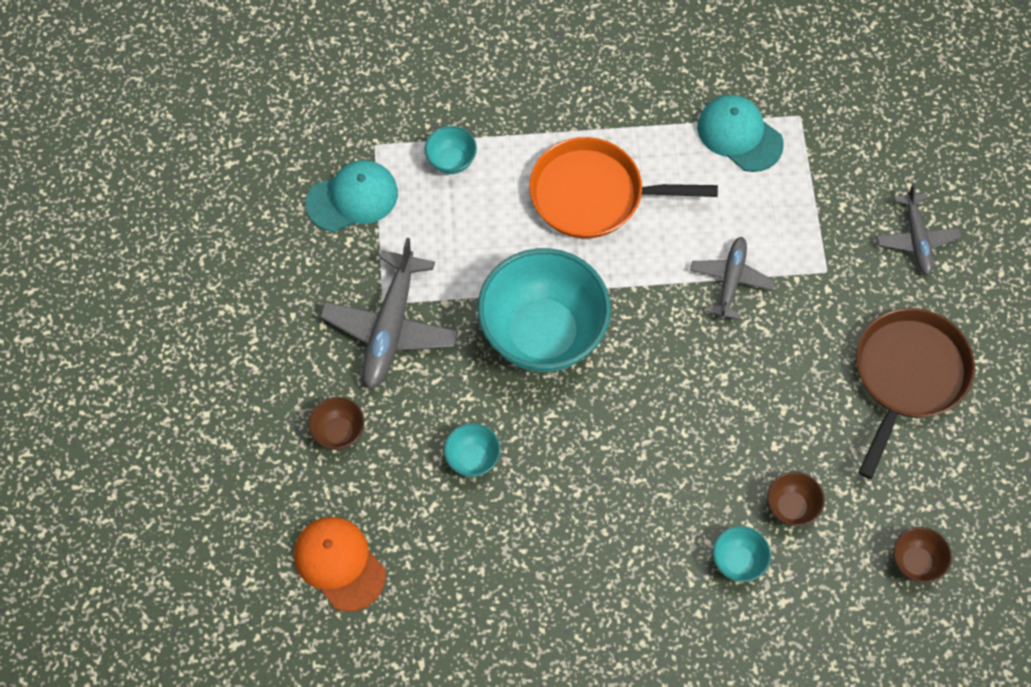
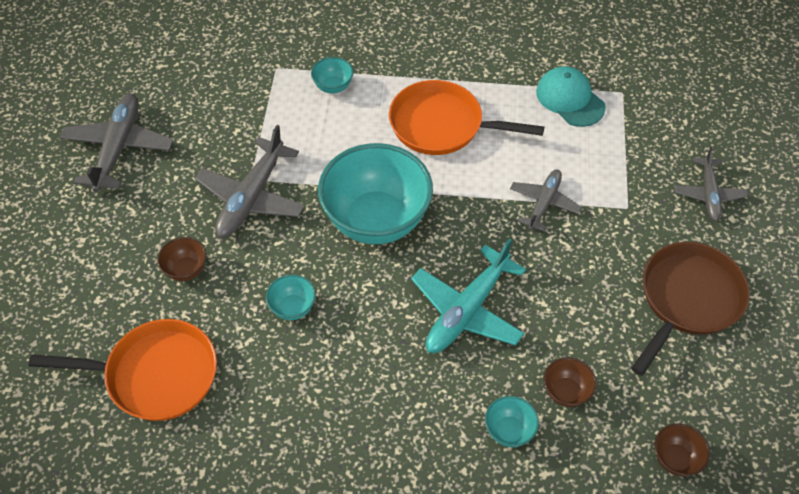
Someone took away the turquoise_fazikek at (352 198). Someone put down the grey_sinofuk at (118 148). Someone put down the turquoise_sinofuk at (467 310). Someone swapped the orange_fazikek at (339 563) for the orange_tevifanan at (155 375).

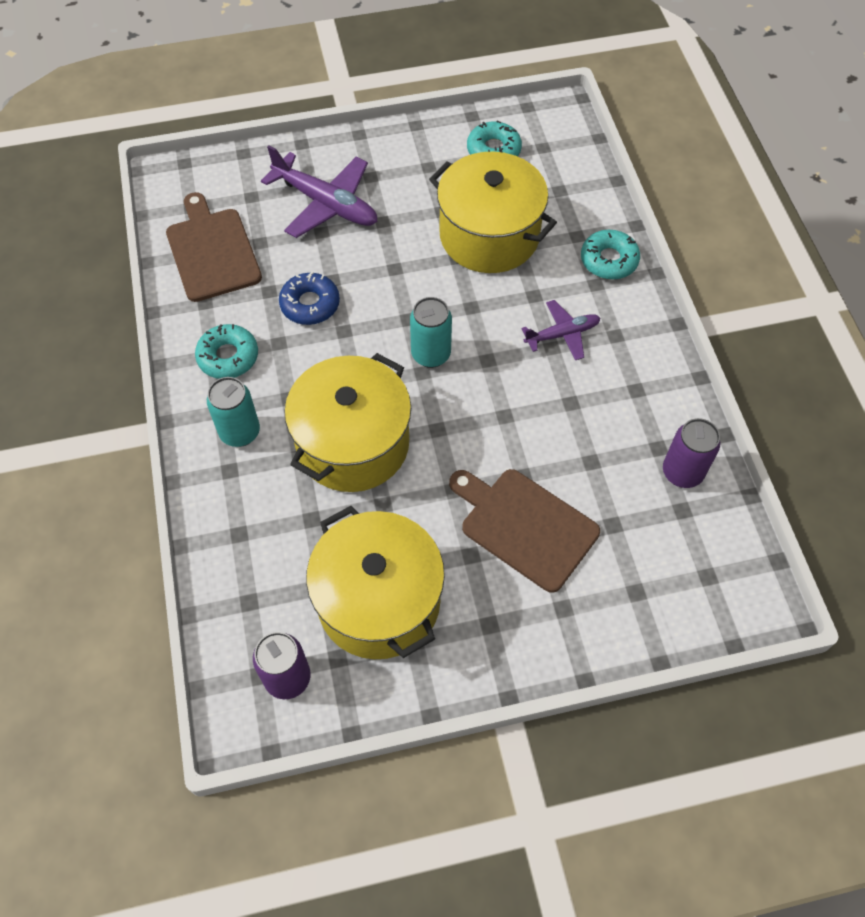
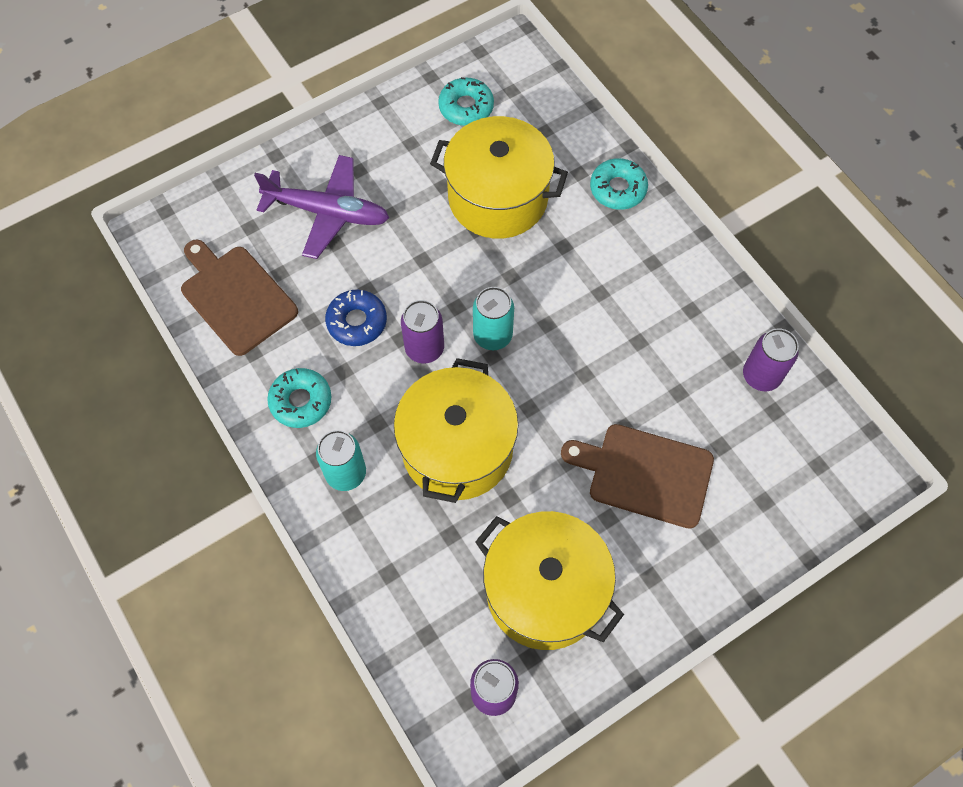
Someone took away the purple_sinofuk at (562 334). Someone put down the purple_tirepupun at (424 348).

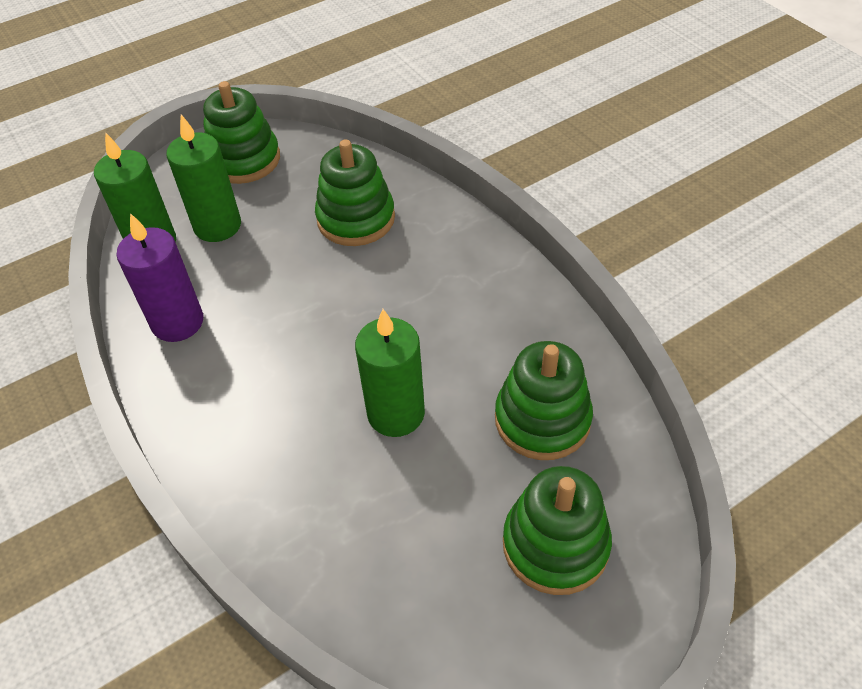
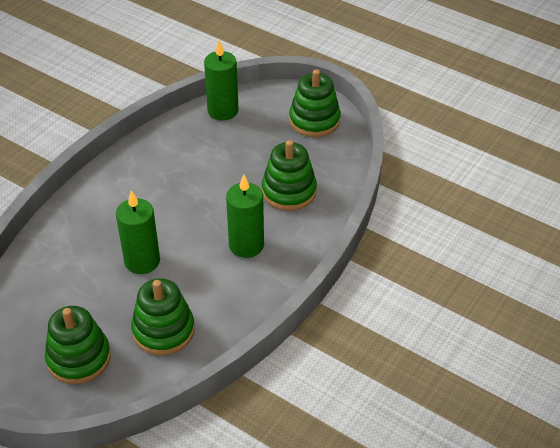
Someone took away the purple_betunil at (177 322). Someone carried the green_betunil from (217 226) to (246 245).

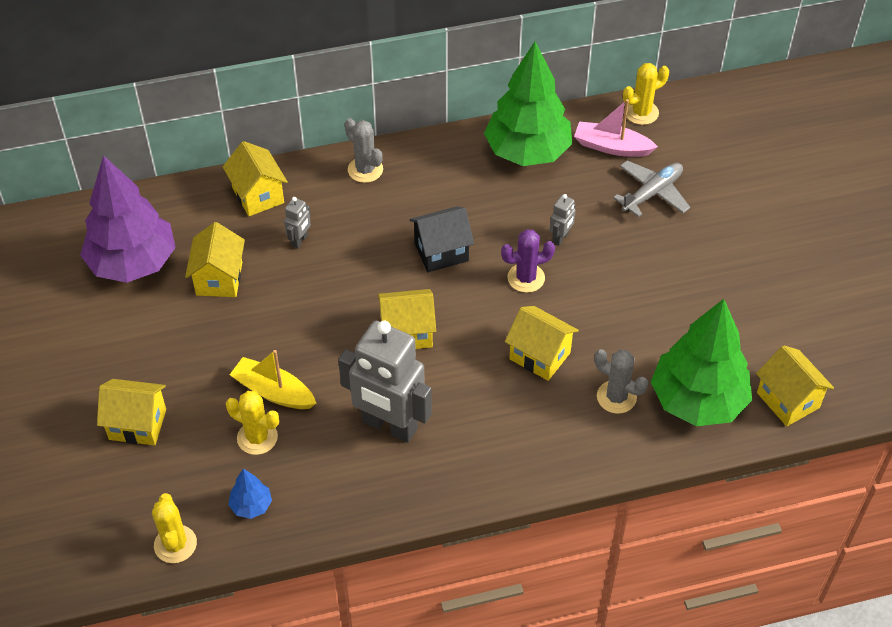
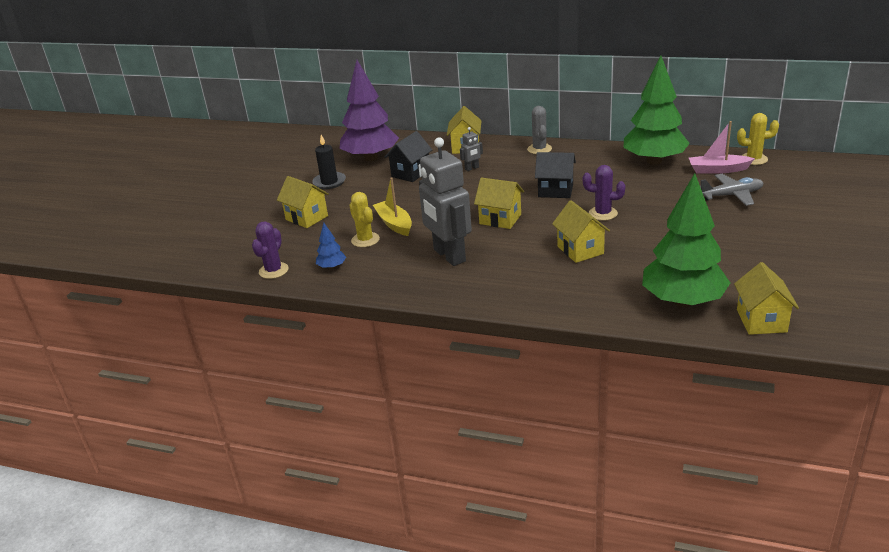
Someone took away the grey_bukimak at (561 238). Someone took away the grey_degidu at (616 397). Someone put down the black_betunil at (329 182). Someone repainted the yellow_degidu at (175 544), which became the purple_degidu at (273 270). Someone repainted the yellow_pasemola at (219 279), which became the black_pasemola at (410 173). Someone rotated the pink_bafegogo at (611 147) by 45 degrees counterclockwise.

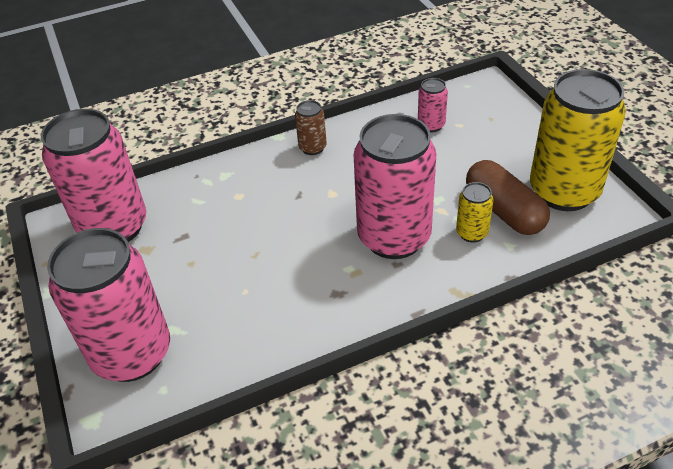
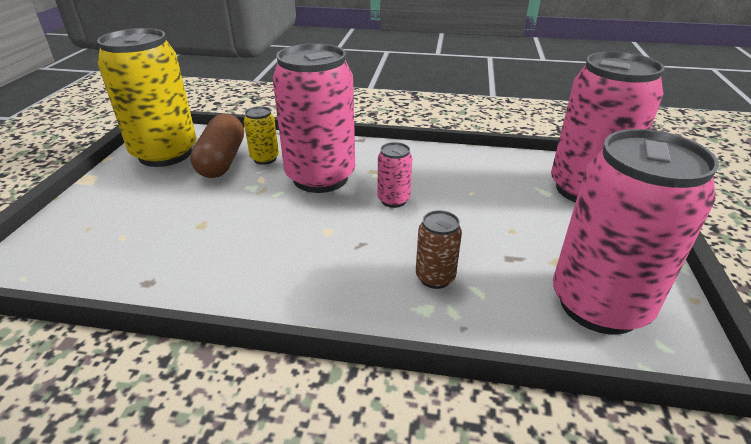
Someone carried the brown_tirepupun from (312 148) to (435 277). Someone carried the pink_tirepupun from (431 125) to (393 200).

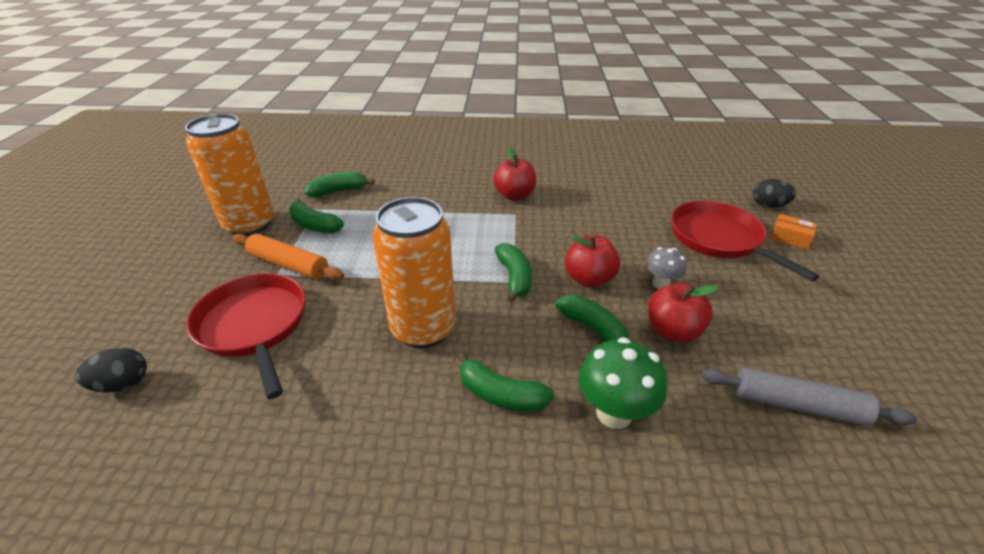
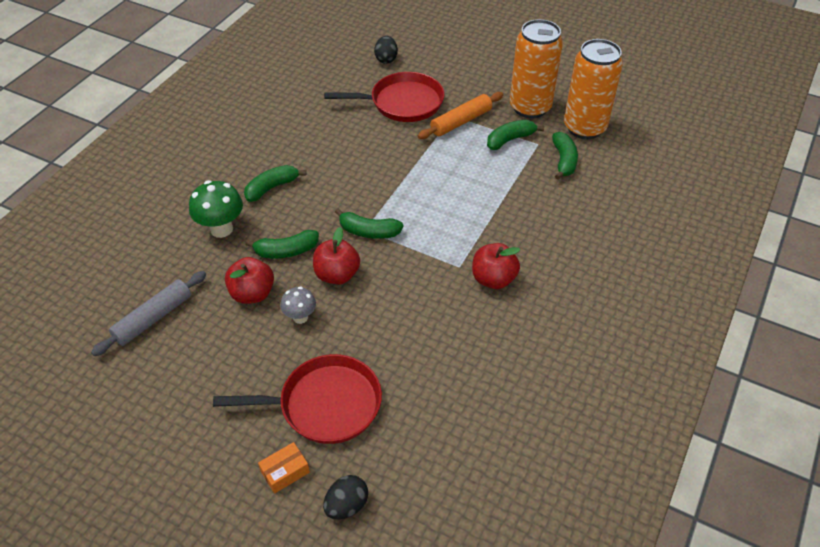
Someone carried the orange_tirepupun from (423 329) to (584 128).

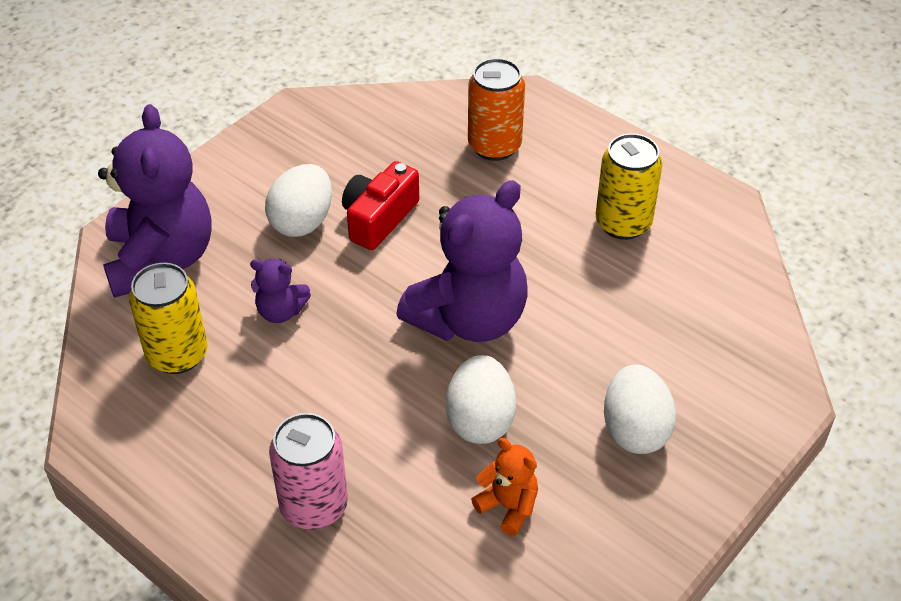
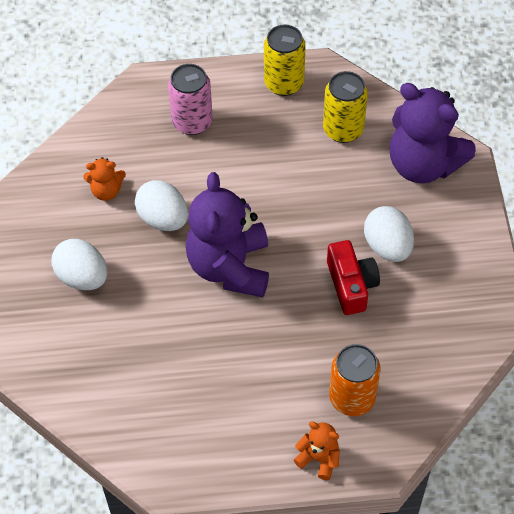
Someone took away the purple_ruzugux at (280 311). Someone put down the orange_ruzugux at (319 458). Someone carried the yellow_tirepupun from (623 223) to (284 83).

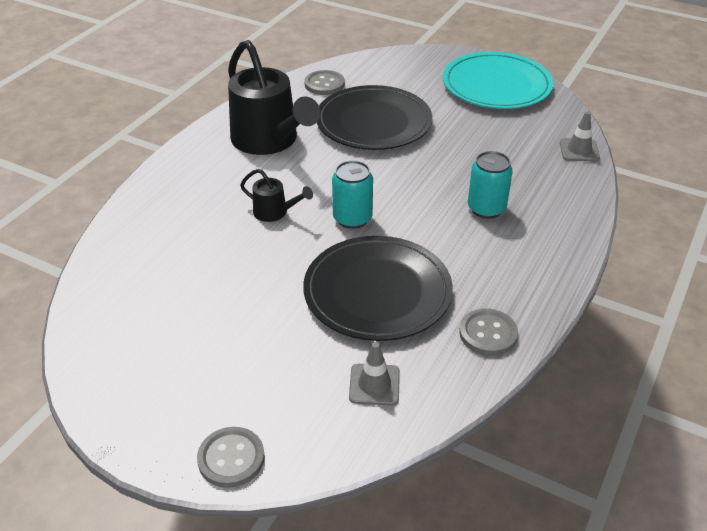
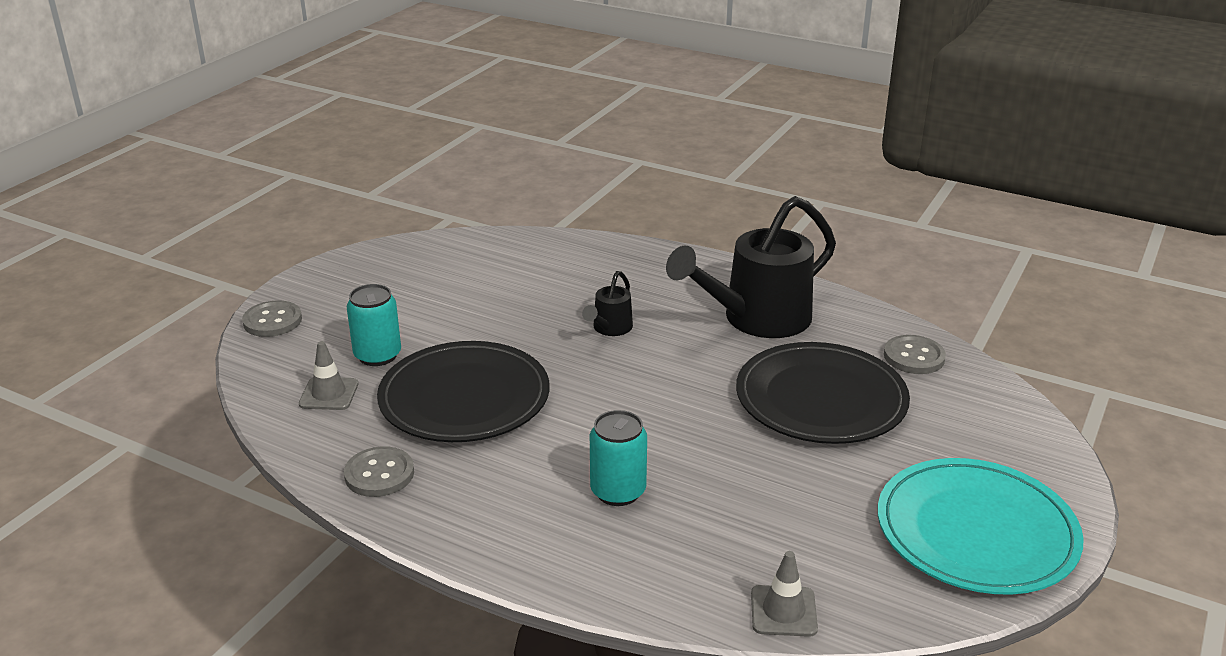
Someone carried the turquoise_tirepupun from (352 218) to (377 355).

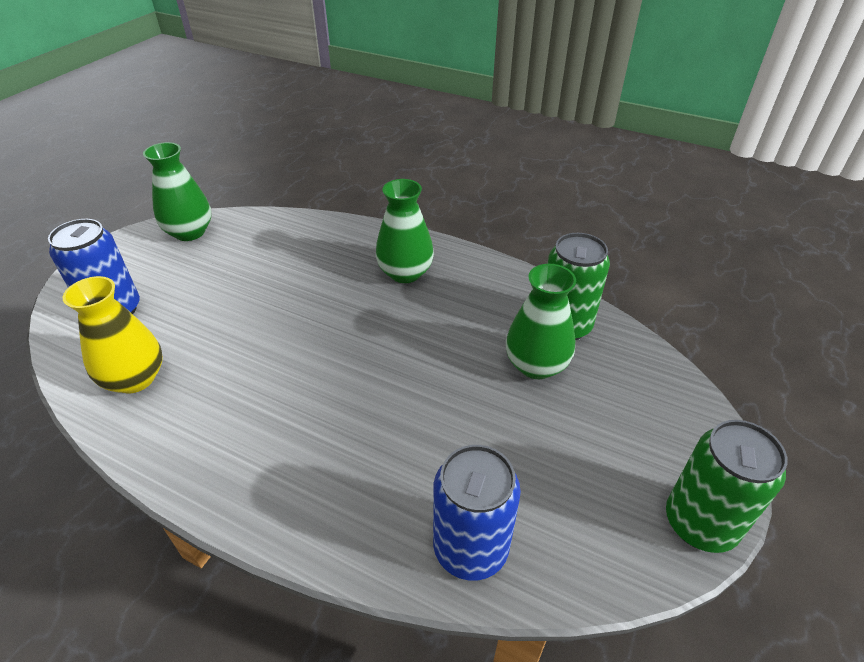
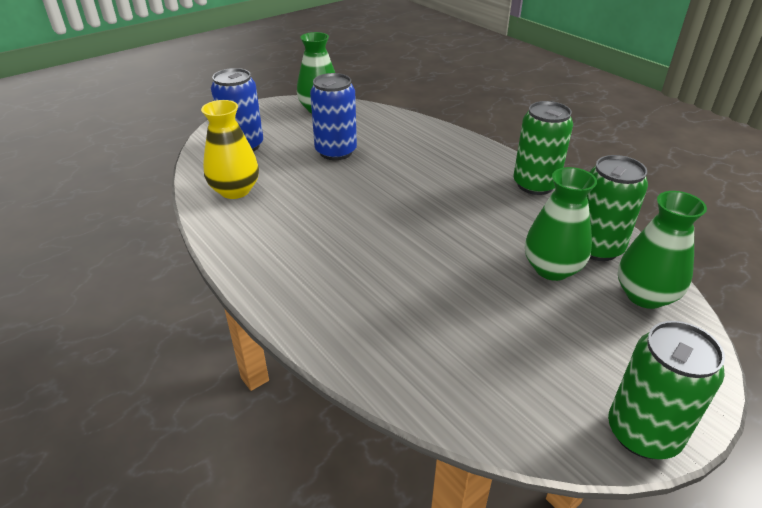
Someone put down the green_tirepupun at (535 185). Someone carried the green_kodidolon from (405 273) to (645 295). Someone carried the blue_tirepupun from (470 548) to (336 152).

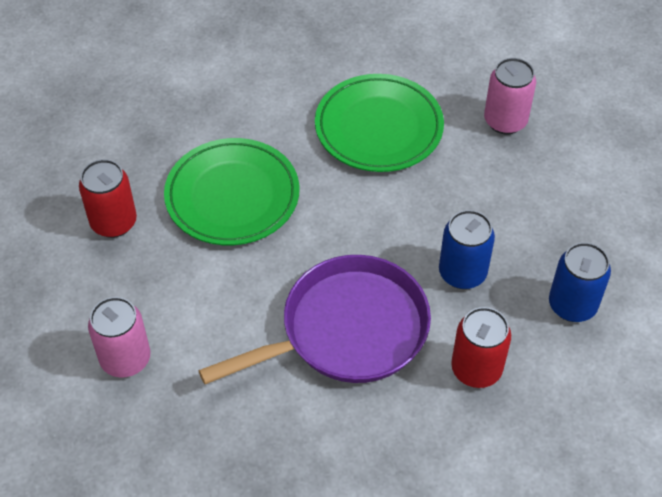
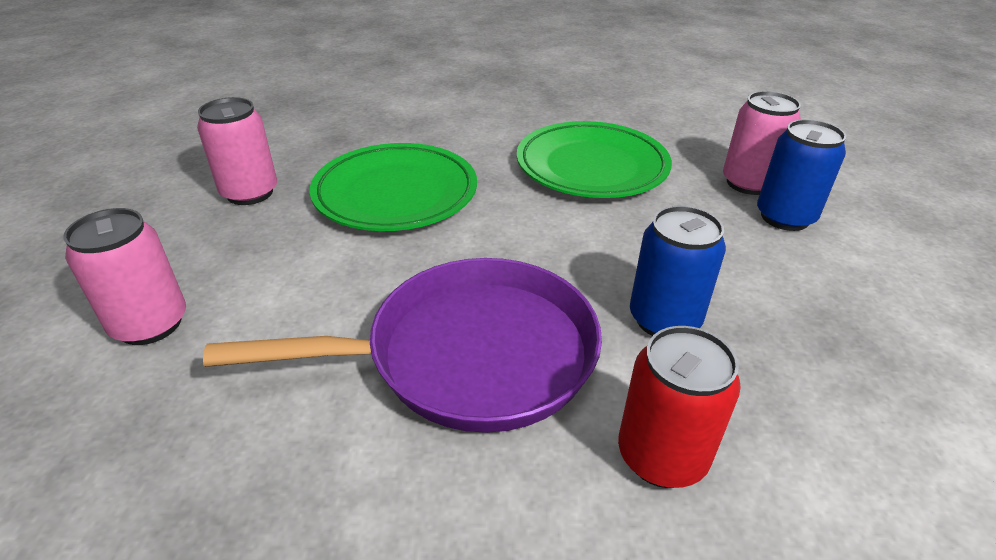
Someone carried the blue_tirepupun from (572 305) to (784 217). Someone repainted the red_tirepupun at (114 222), which became the pink_tirepupun at (250 193).

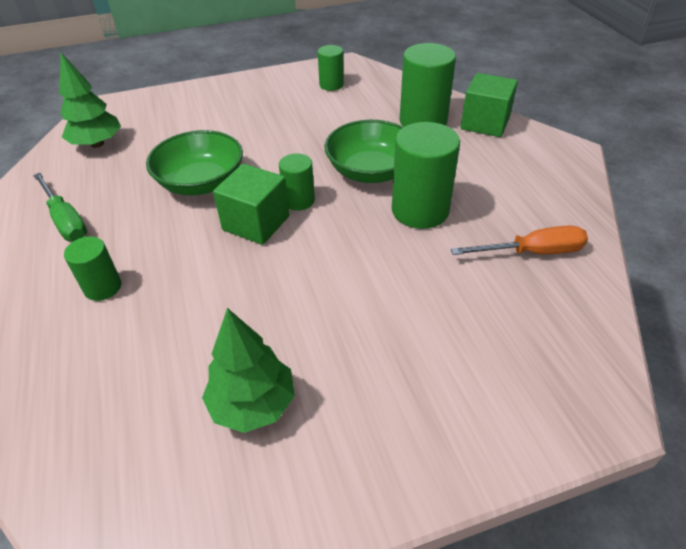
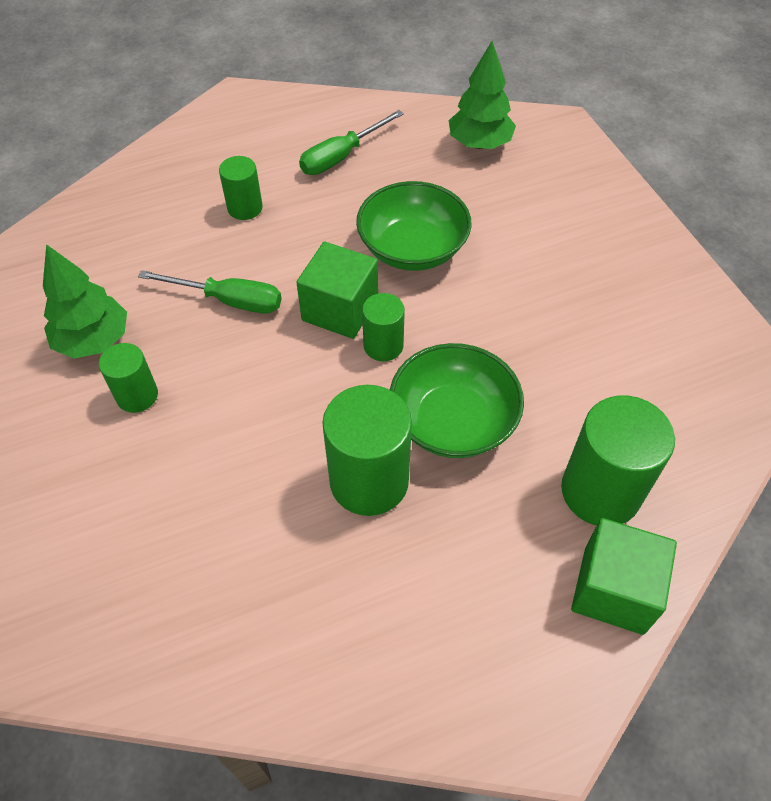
Someone took away the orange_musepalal at (532 252). Someone put down the green_musepalal at (229 301). Someone carried the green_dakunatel from (331 85) to (137 395).

